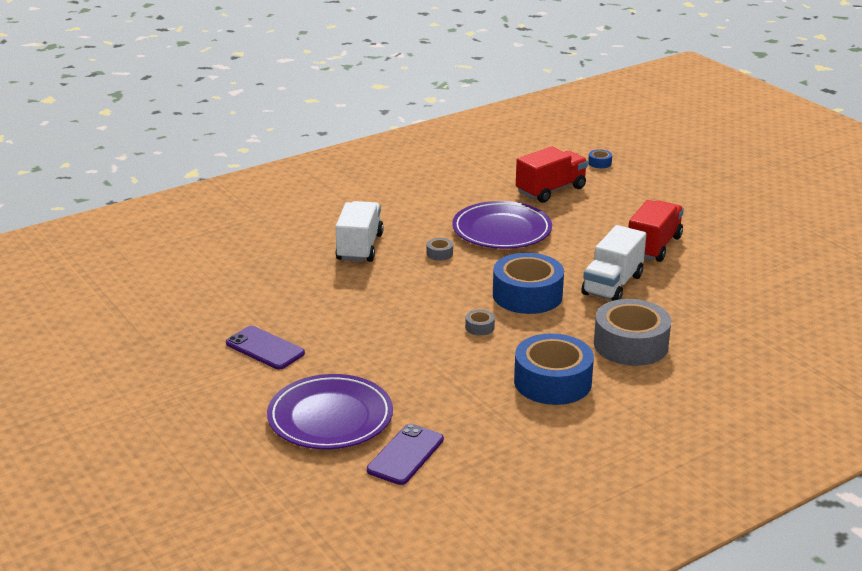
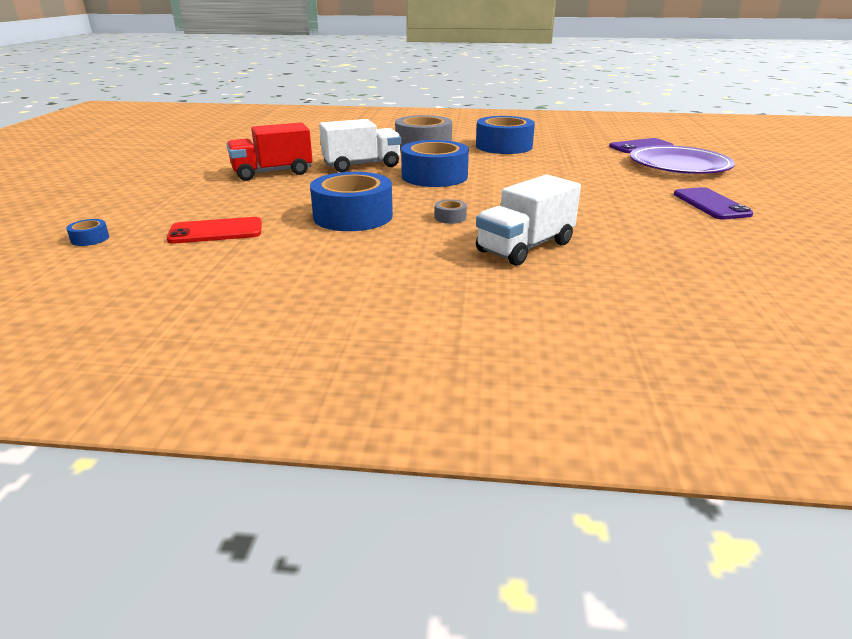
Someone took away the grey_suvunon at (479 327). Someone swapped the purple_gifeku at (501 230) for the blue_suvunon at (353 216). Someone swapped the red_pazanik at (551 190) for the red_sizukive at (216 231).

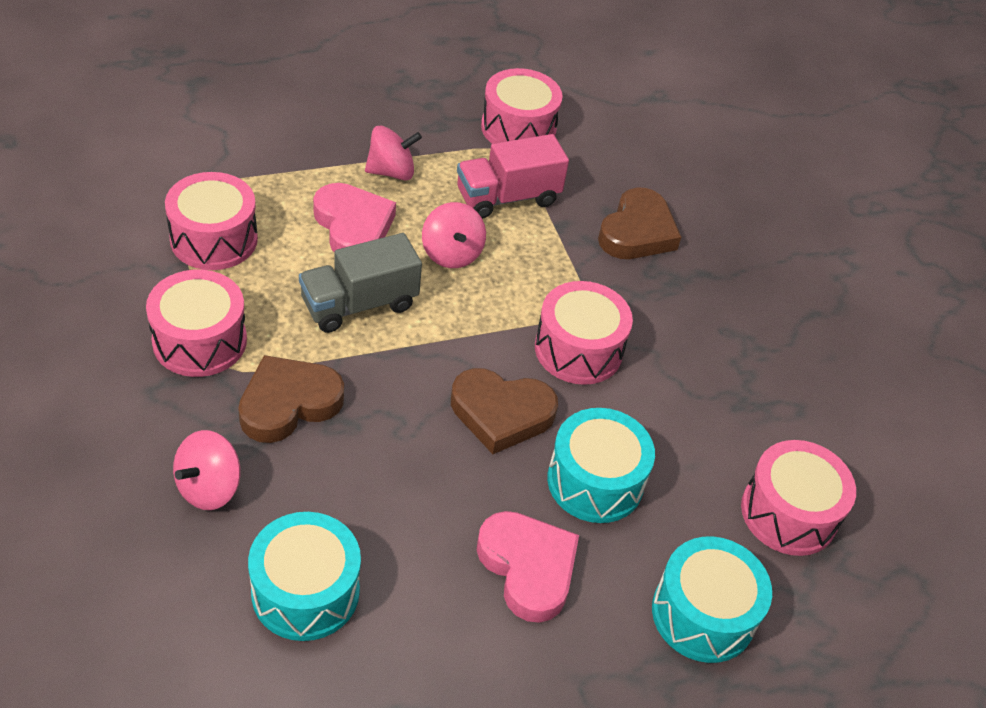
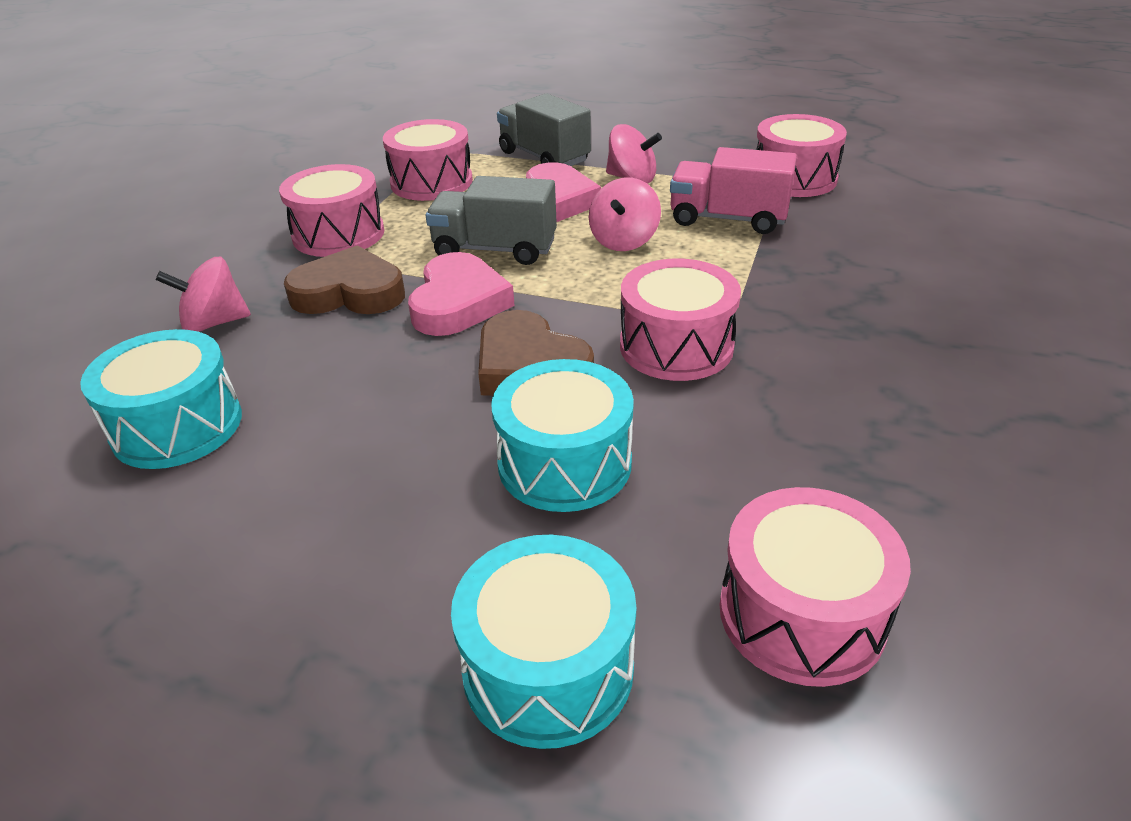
Someone took away the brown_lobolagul at (637 232). Someone put down the grey_pazanik at (544 157). Someone carried the pink_lobolagul from (528 568) to (458 303).

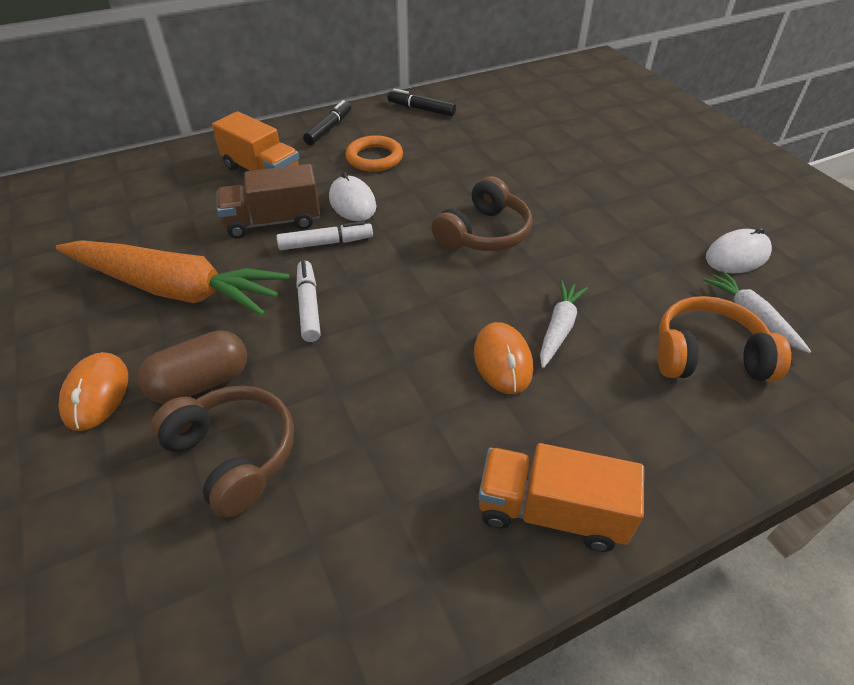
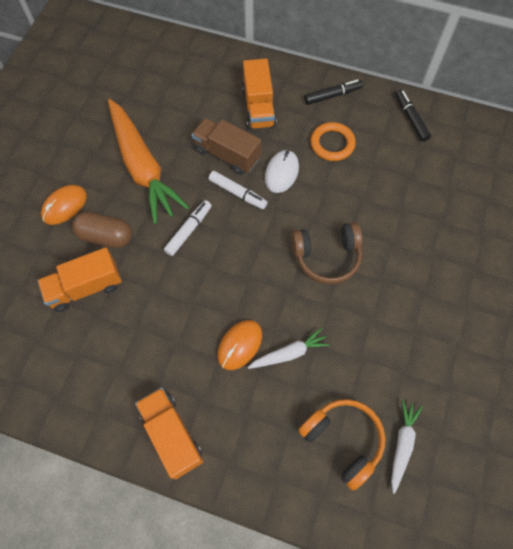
Someone took away the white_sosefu at (737 256). Someone swapped the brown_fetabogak at (234 455) for the orange_pazanik at (85 287).

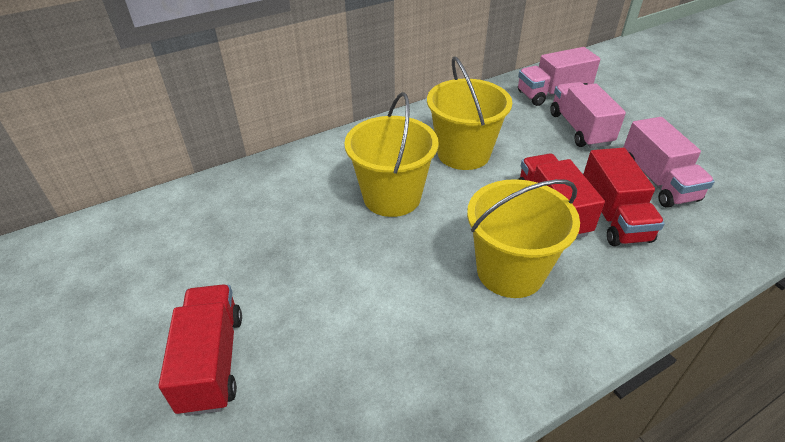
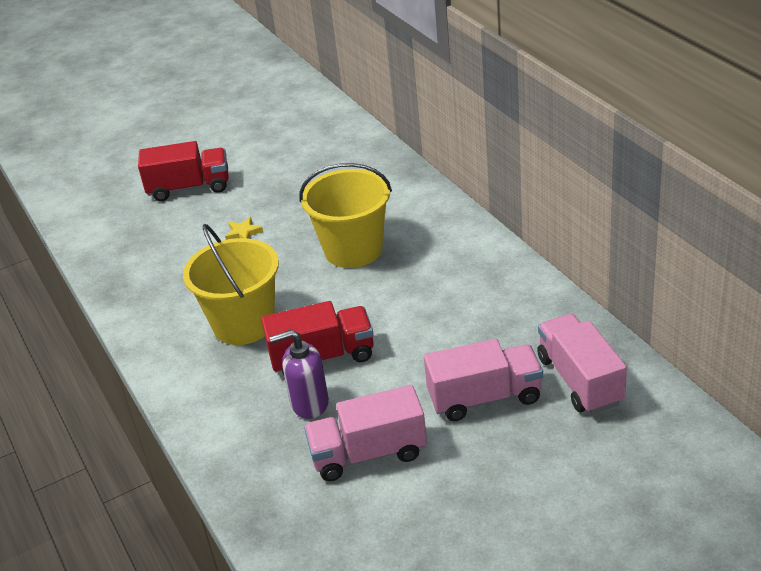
Someone took away the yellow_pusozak at (463 153). Someone put down the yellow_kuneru at (243 232). Someone swapped the red_pazanik at (613 216) for the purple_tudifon at (309 403).

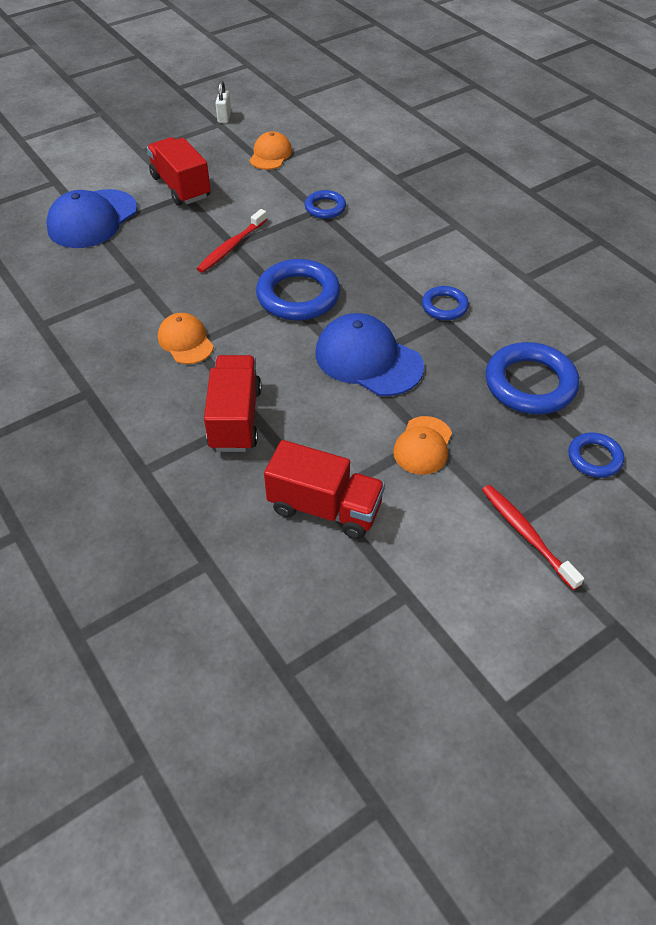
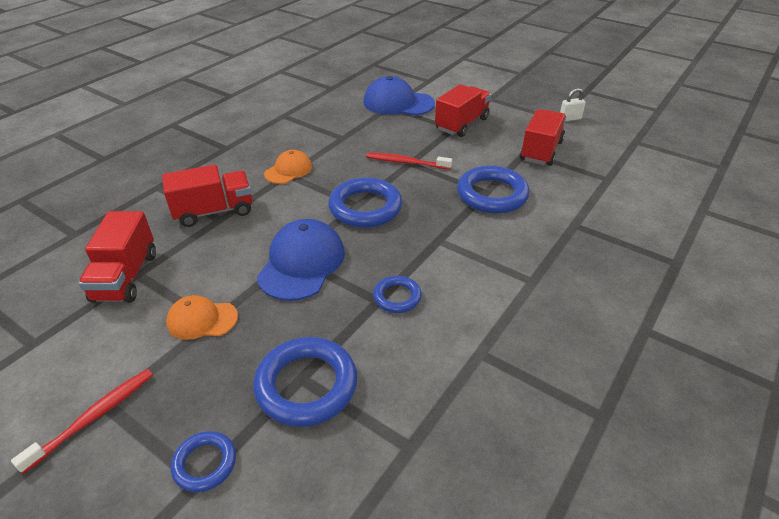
Someone swapped the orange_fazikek at (270 155) for the red_pazanik at (541 151). Someone scaled the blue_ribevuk at (325 208) by 1.82.

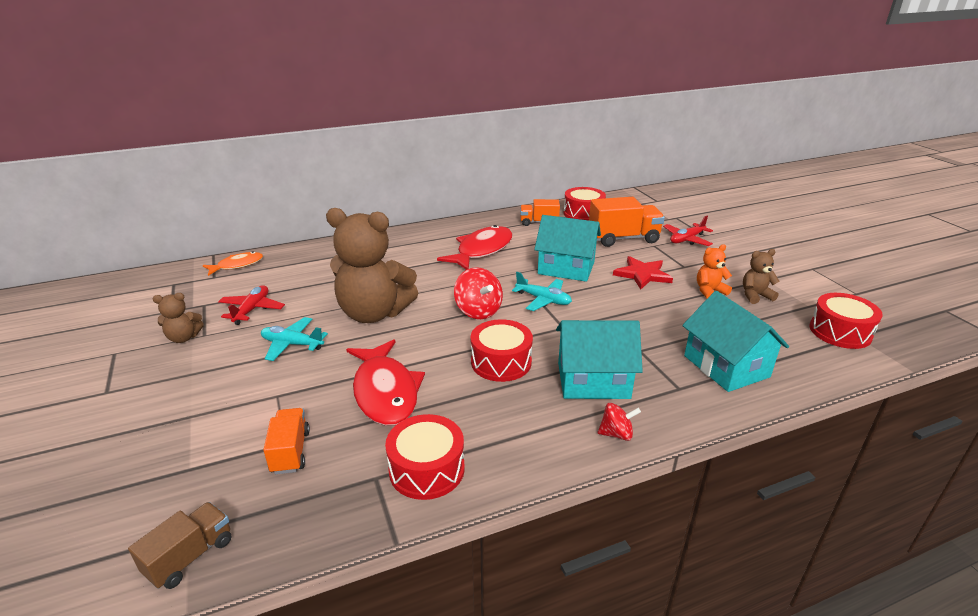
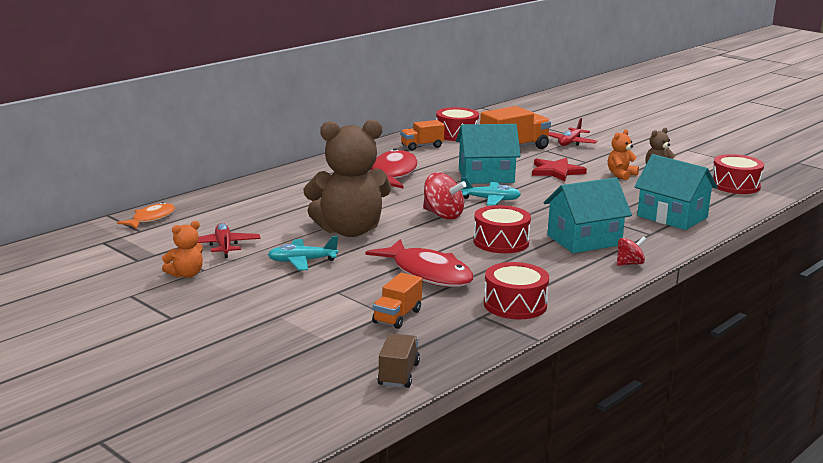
Someone repainted the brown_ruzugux at (184 338), which became the orange_ruzugux at (186 274). Someone rotated the orange_pazanik at (290 452) by 120 degrees counterclockwise.

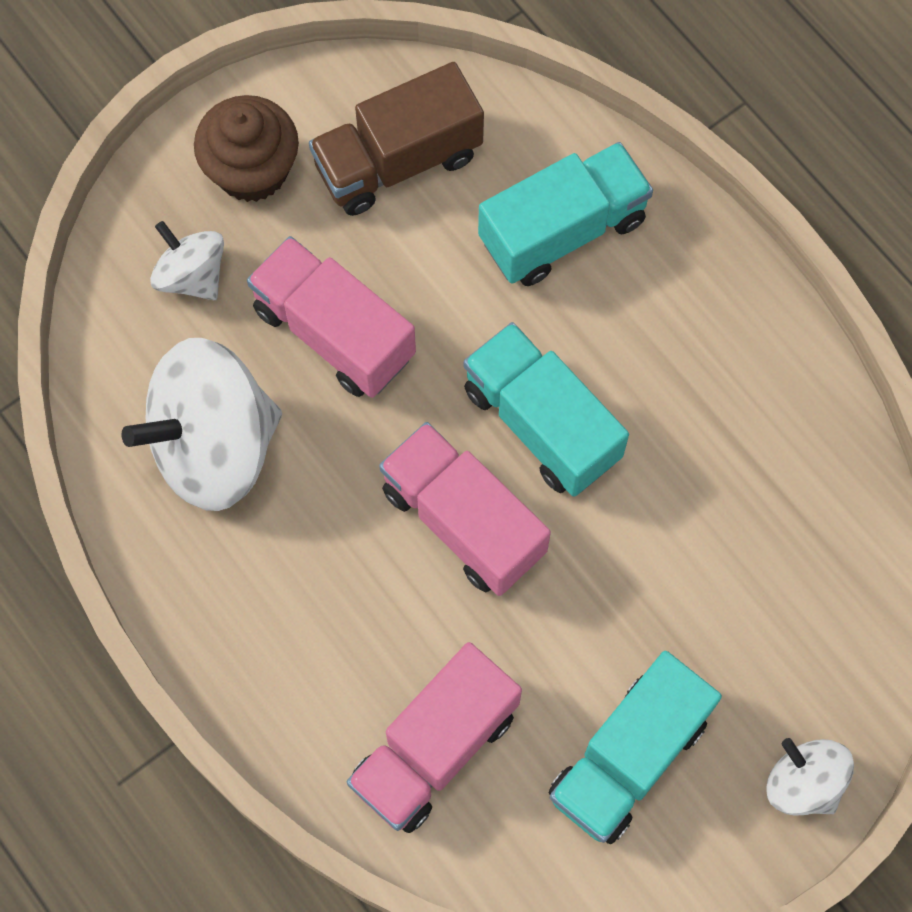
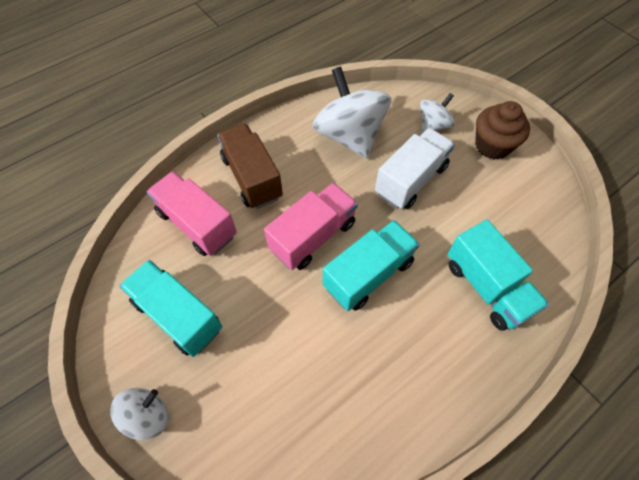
Someone carried the brown_pazanik from (398 161) to (252 177). Someone repainted the pink_pazanik at (334 333), which became the white_pazanik at (411 180).

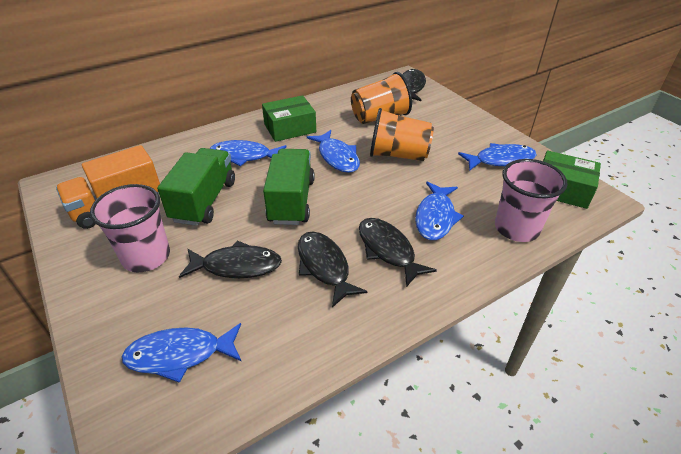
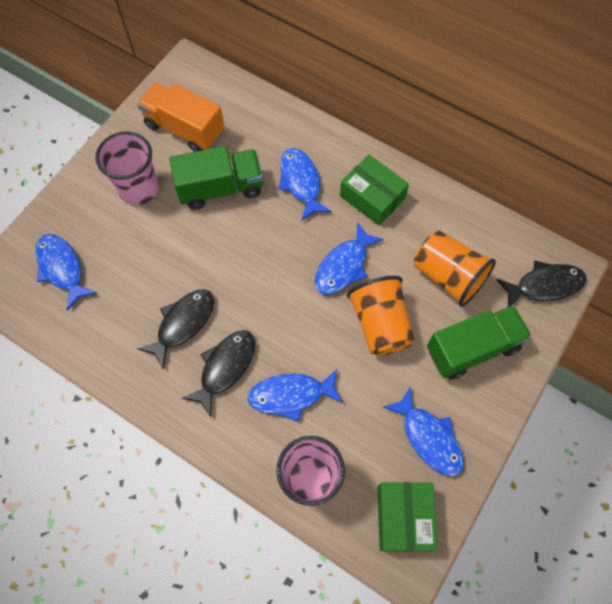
Someone took away the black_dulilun at (237 266). Someone carried the green_pazanik from (291 201) to (472 349).

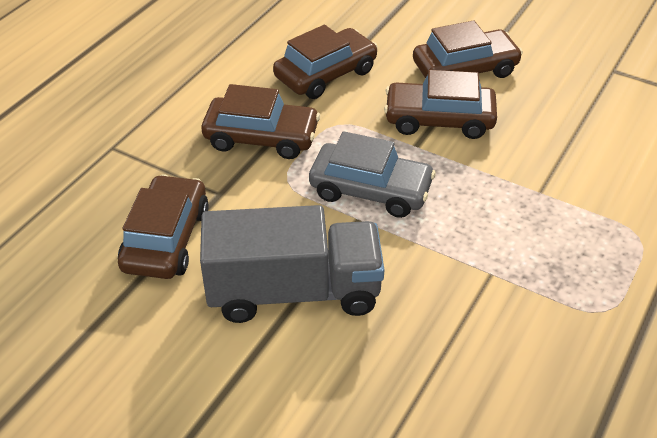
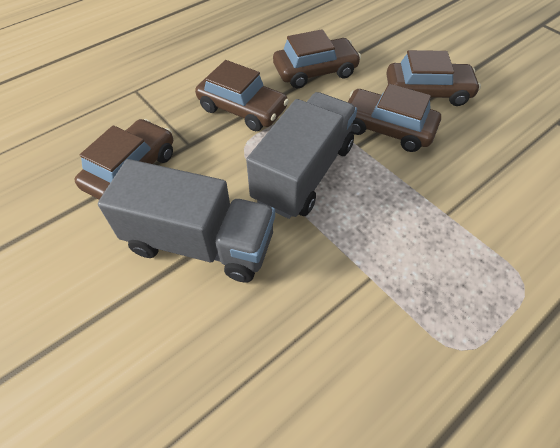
Someone swapped the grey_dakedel at (370 190) for the grey_pazanik at (303 173).

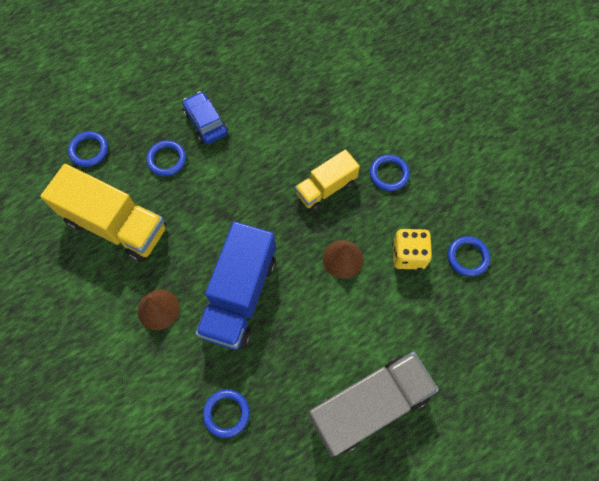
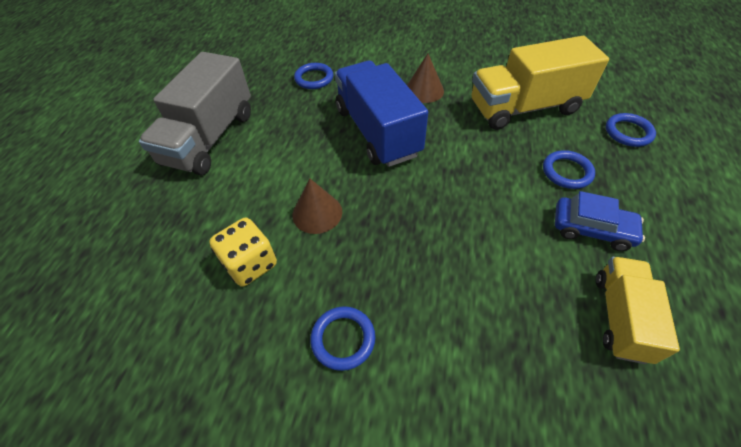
Someone took away the blue_ribevuk at (467 257). Someone carried the yellow_pazanik from (326 188) to (620 317).

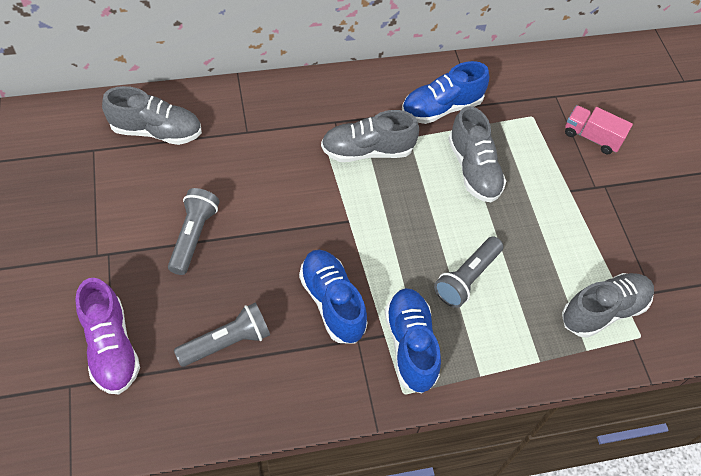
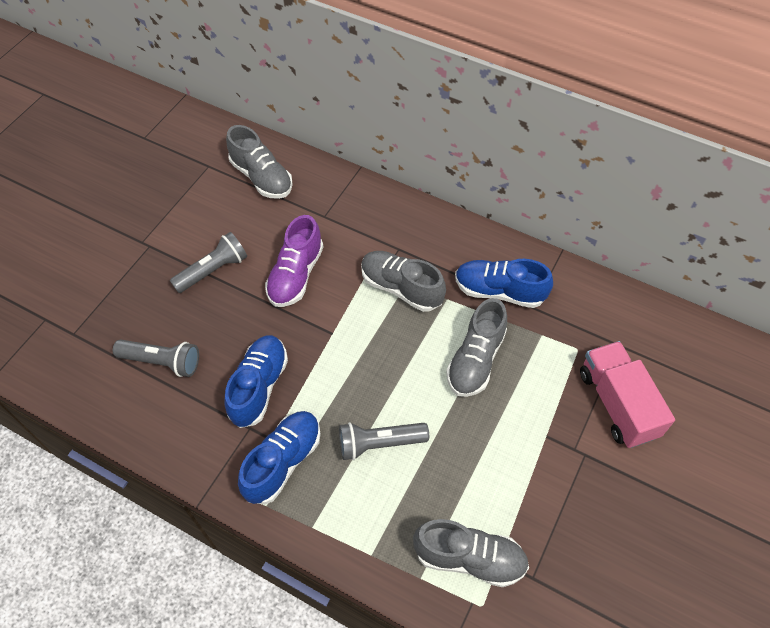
Someone carried the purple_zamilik from (111 347) to (296 275). Someone scaled the pink_pazanik at (591 137) by 1.54.

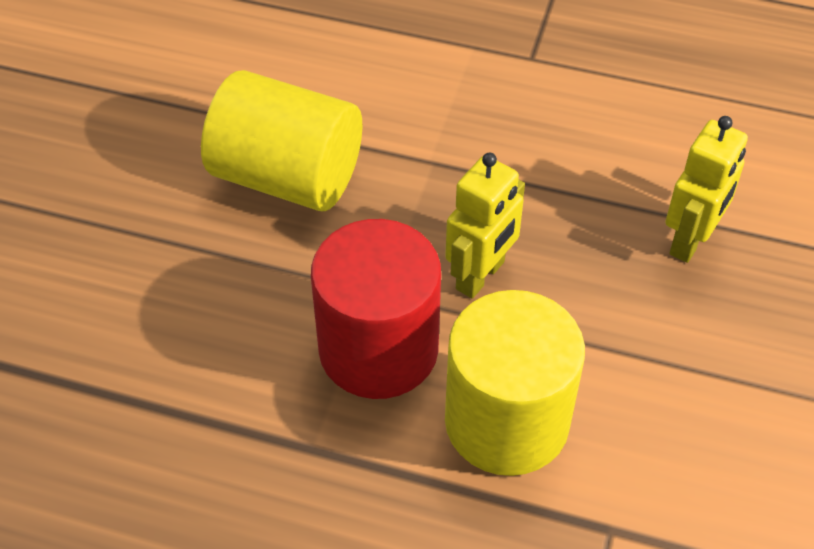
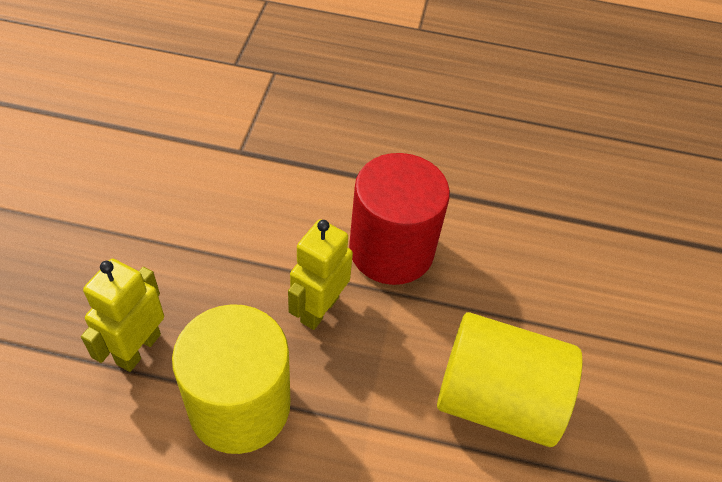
Someone carried the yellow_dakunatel from (506 422) to (239 406).

